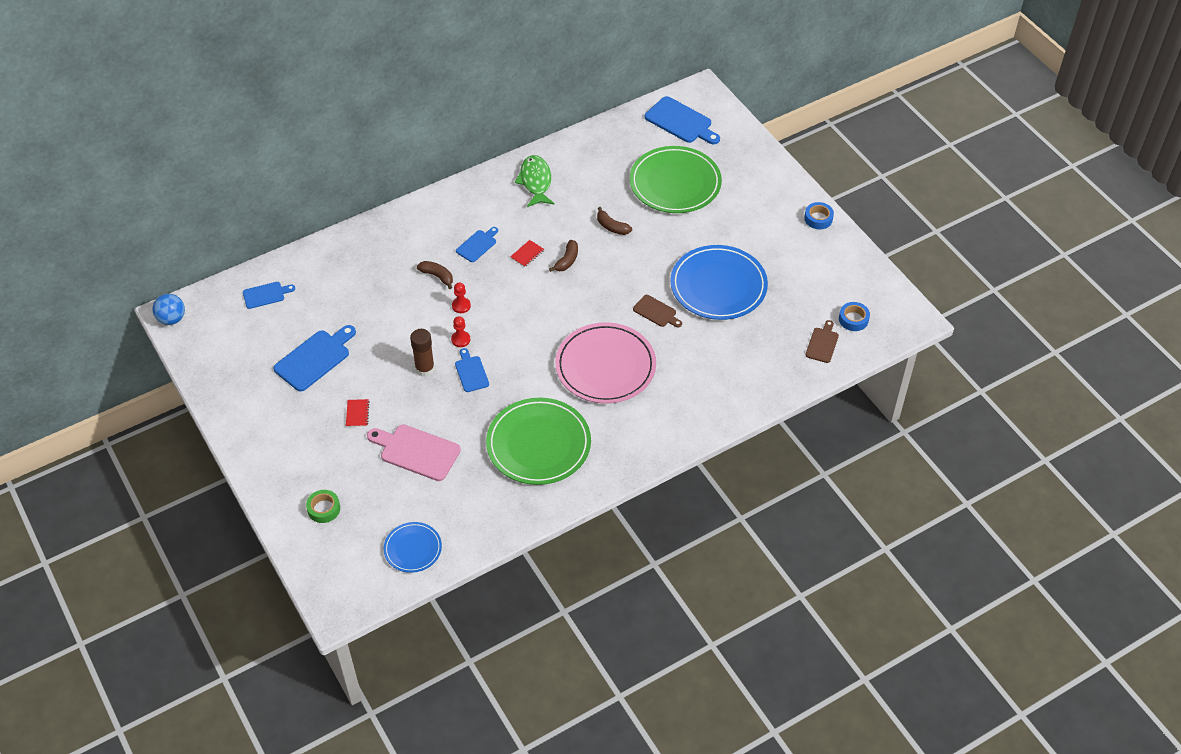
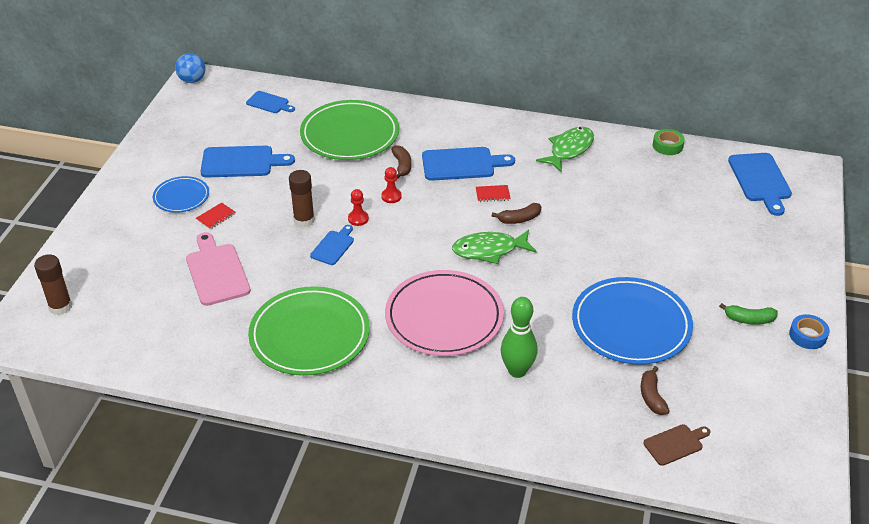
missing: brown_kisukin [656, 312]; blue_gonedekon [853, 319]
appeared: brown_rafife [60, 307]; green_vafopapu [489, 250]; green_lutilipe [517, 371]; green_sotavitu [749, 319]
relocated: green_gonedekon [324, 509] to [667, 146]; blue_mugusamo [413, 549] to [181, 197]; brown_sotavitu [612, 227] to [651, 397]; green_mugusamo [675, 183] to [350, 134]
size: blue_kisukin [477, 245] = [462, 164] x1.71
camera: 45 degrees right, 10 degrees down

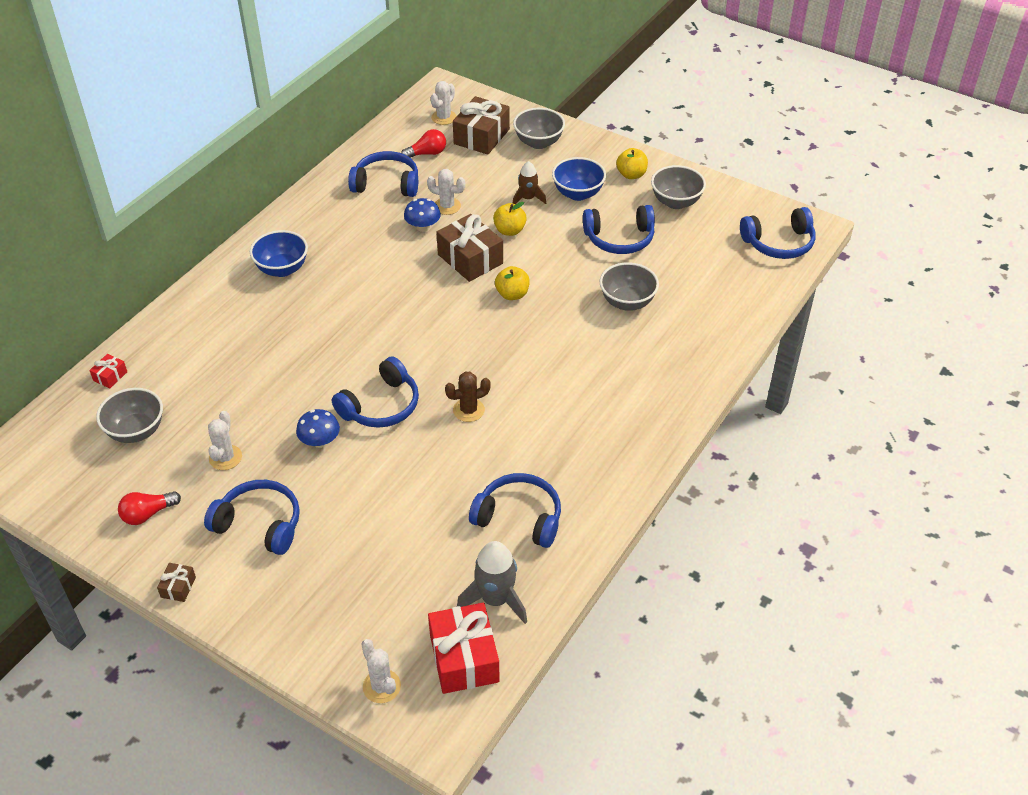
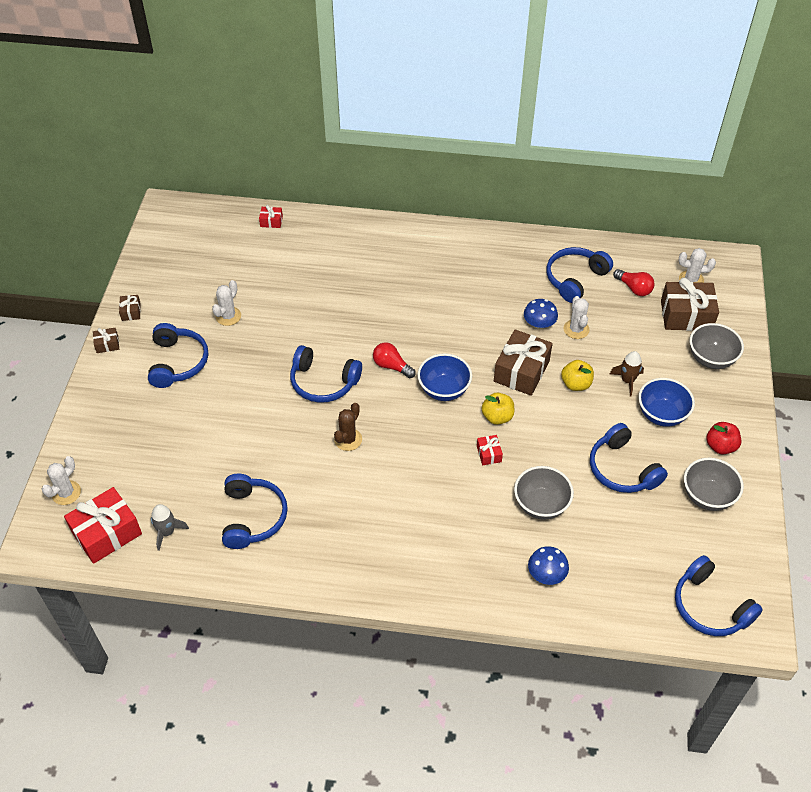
missing: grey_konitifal [136, 431]
appeared: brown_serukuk [131, 312]; red_serukuk [489, 454]
relocated: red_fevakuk [148, 514] to [392, 366]; blue_konitifal [282, 269] to [444, 390]; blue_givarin [320, 441] to [546, 574]
colour: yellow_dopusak [631, 174] to red_dopusak [720, 446]
spun: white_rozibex [225, 458] = [228, 316] 45 degrees counterclockwise; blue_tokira [386, 184] = [575, 279] 120 degrees counterclockwise; brown_rozibex [468, 410] = [348, 439] 75 degrees clockwise
size: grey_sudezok [495, 599] = [167, 532] x0.64
camera: 65 degrees right, 5 degrees up

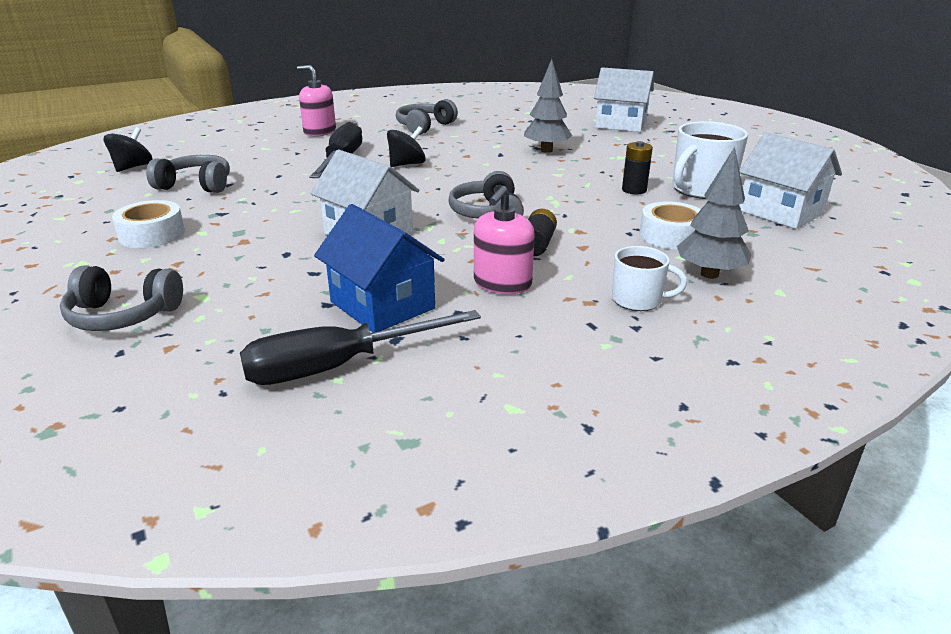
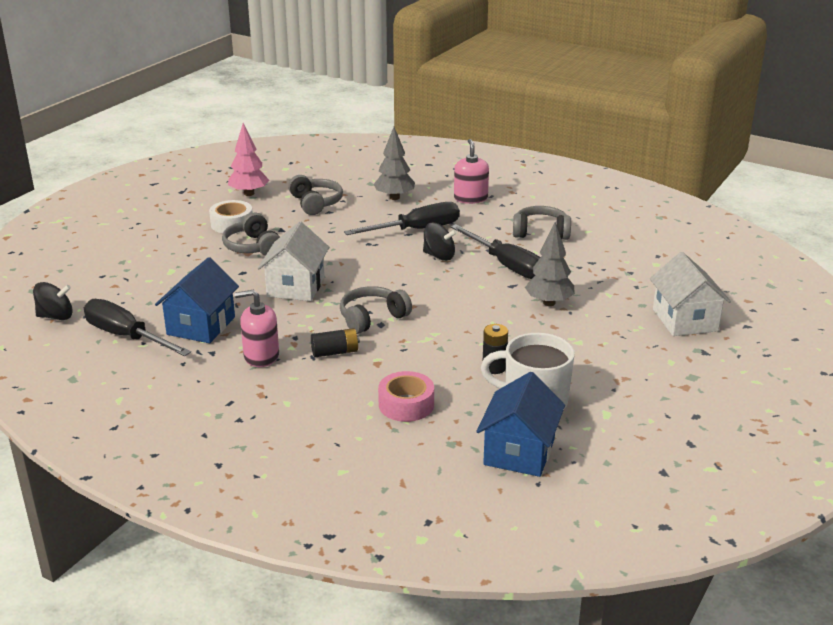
missing: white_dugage [638, 300]
appeared: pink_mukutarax [249, 193]; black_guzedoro [506, 265]
relocated: grey_tokira [123, 315] to [253, 247]; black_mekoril [132, 167] to [56, 316]; grey_mukutarax [709, 274] to [394, 197]
colour: white_gonedekon [670, 236] to pink_gonedekon [406, 404]; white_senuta [780, 212] to blue_senuta [519, 452]
camera: 60 degrees right, 0 degrees up

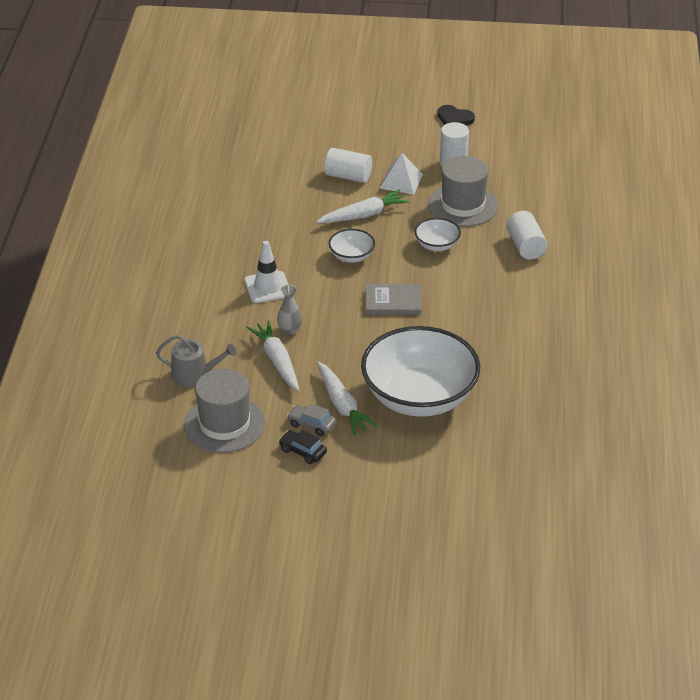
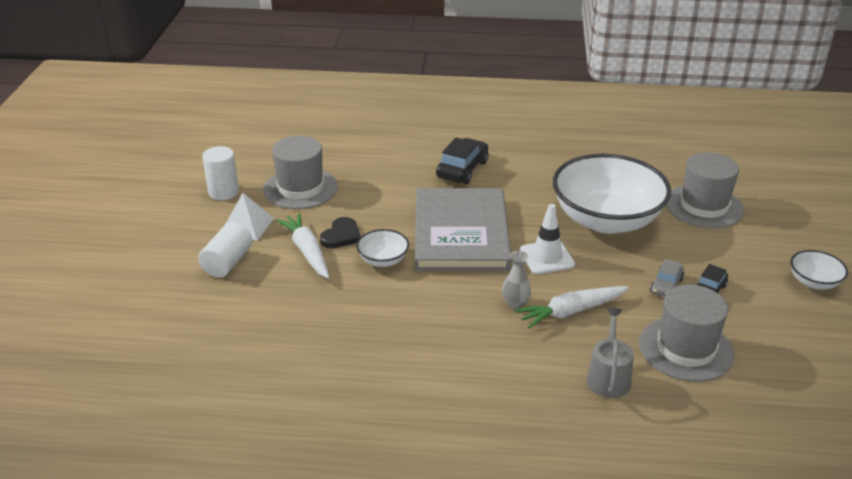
missing: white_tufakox [342, 405]; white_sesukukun [525, 246]
appeared: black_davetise [462, 169]; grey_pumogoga [704, 206]
relocated: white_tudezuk [267, 287] to [546, 257]; white_konitifal [437, 245] to [814, 282]; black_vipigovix [454, 118] to [341, 235]
size: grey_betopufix [393, 301] = [461, 233] x2.09
camera: 90 degrees left, 5 degrees down

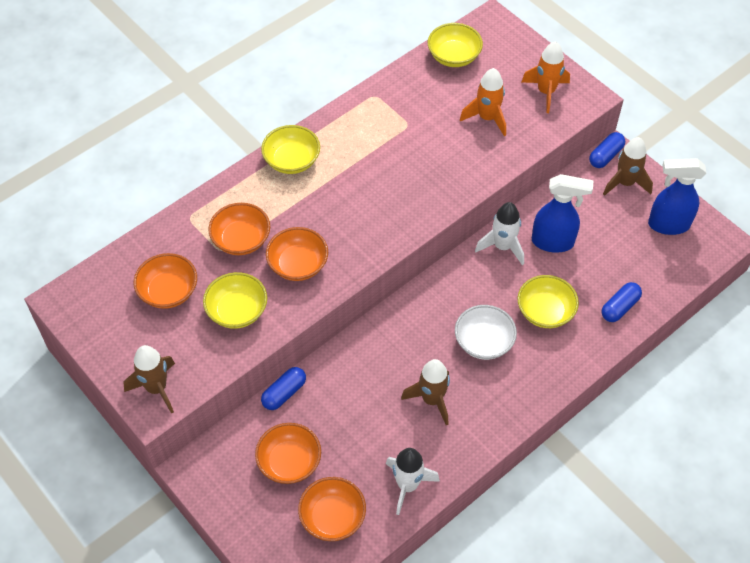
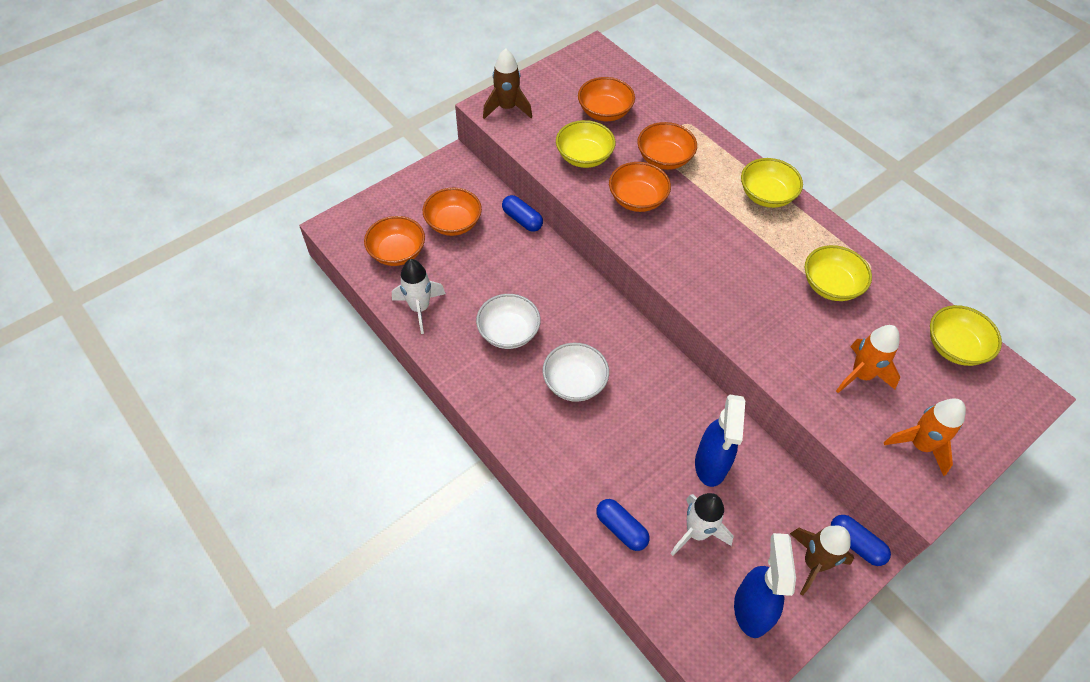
relocated: white_sudezok [502, 247] to [696, 532]; yellow_konitifal [545, 311] to [830, 285]
exchanged: brown_sudezok [432, 400] to white_konitifal [508, 332]
camera: 90 degrees right, 0 degrees up

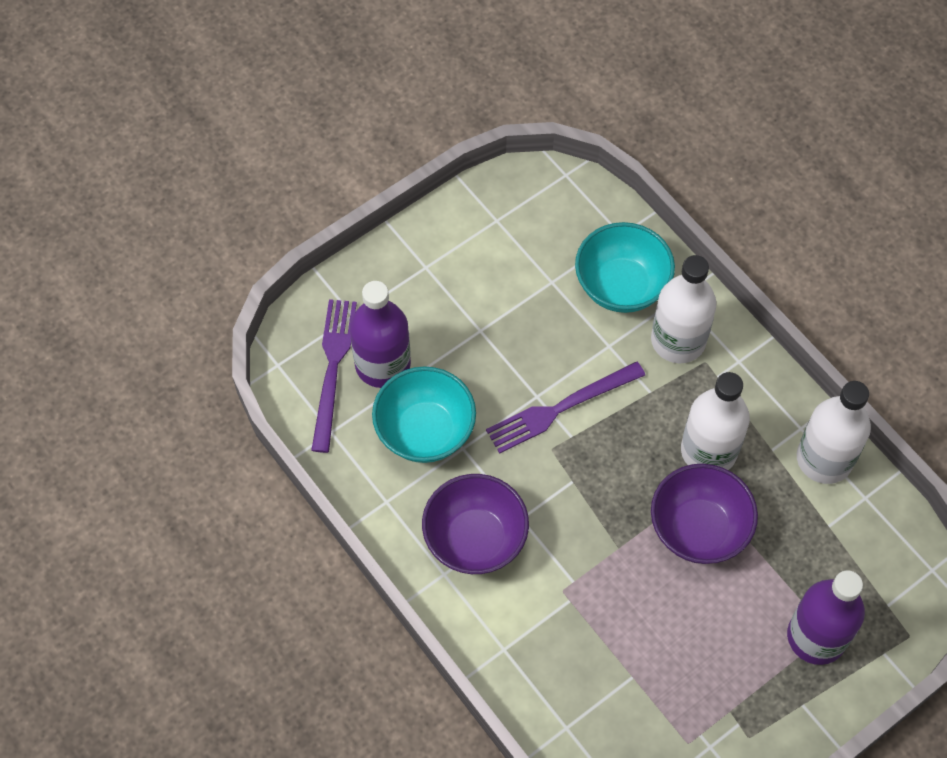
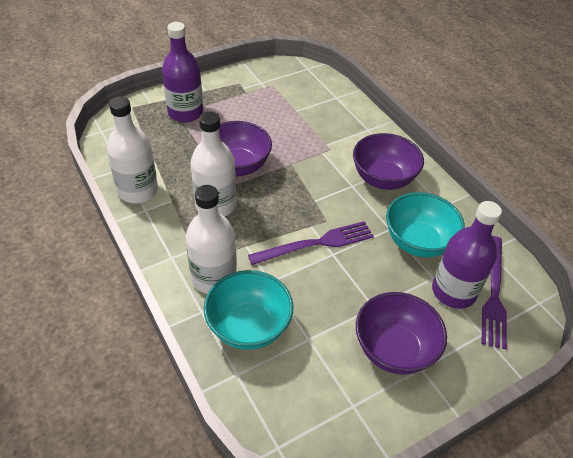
appeared: purple_konitifal [394, 349]
camera: 175 degrees left, 15 degrees down

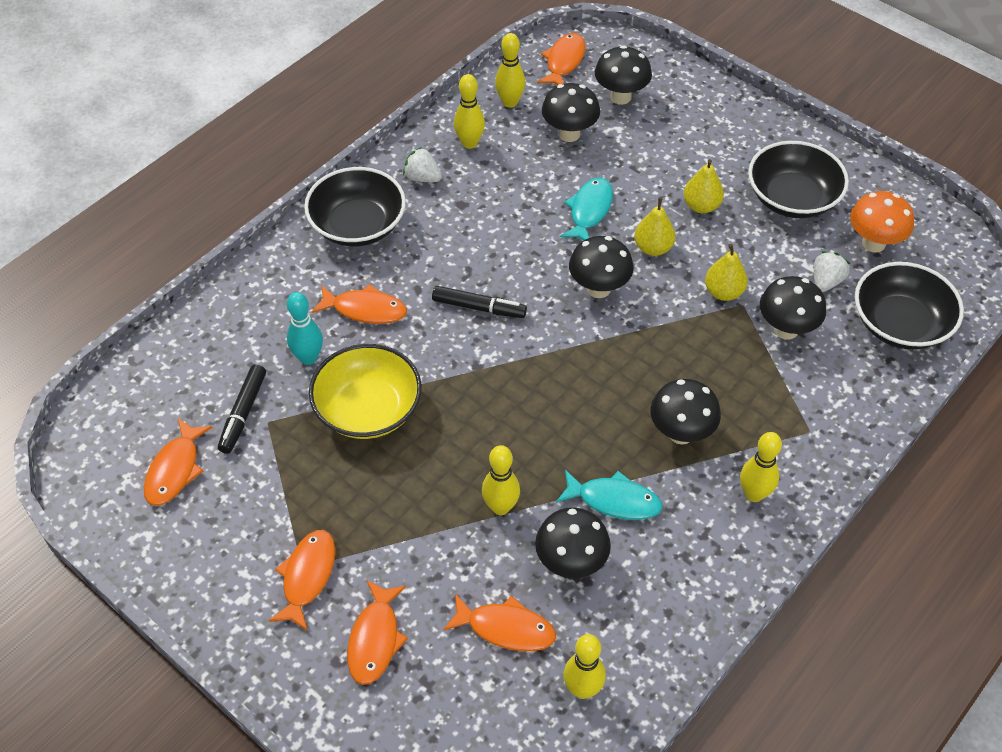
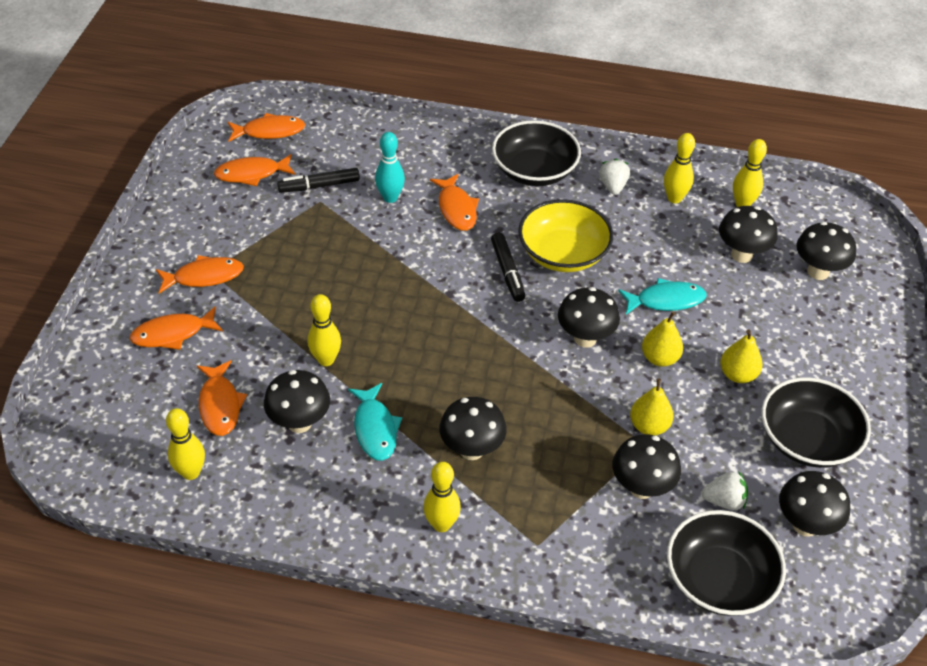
relocated: yellow_konitifal [368, 409] to [563, 253]; orange_vafopapu [564, 61] to [269, 131]
colour: orange_givarin [873, 243] to black_givarin [805, 525]
camera: 60 degrees right, 5 degrees down

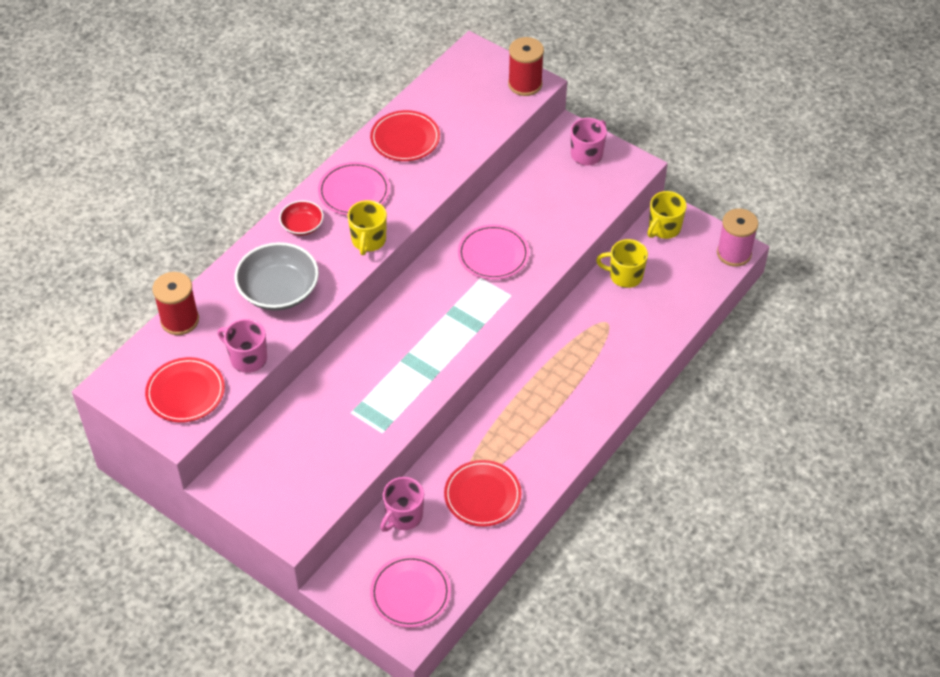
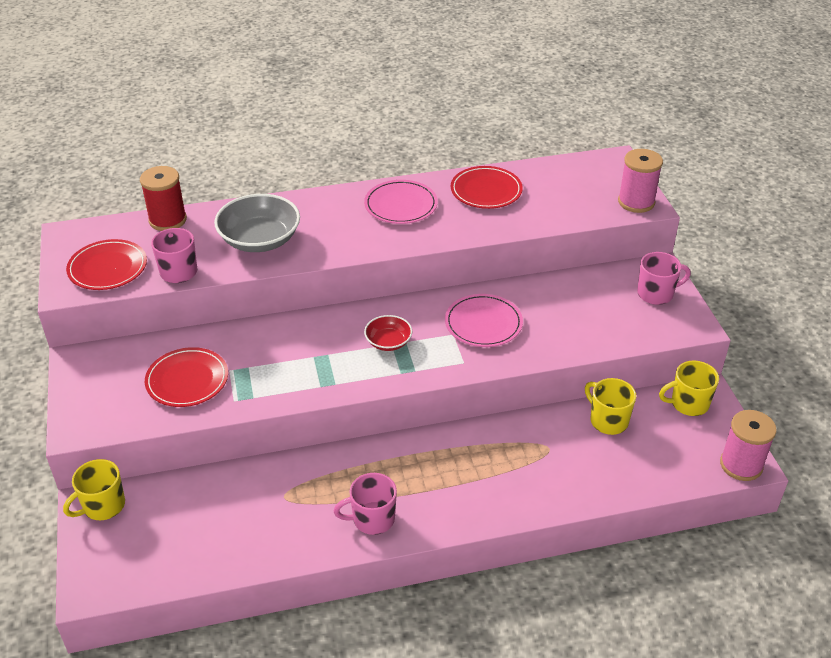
missing: pink_mugusamo [410, 593]
relocated: red_konitifal [302, 226] to [388, 342]; yellow_dugage [368, 240] to [103, 506]; pink_dugage [403, 516] to [372, 519]; red_mugusamo [482, 495] to [187, 380]
colour: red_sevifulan [525, 84] to pink_sevifulan [636, 202]
camera: 40 degrees right, 10 degrees down

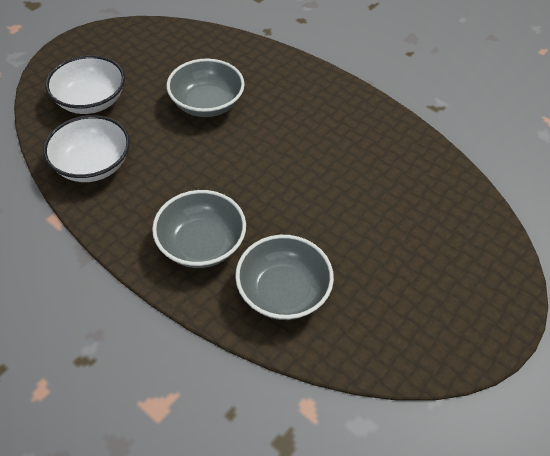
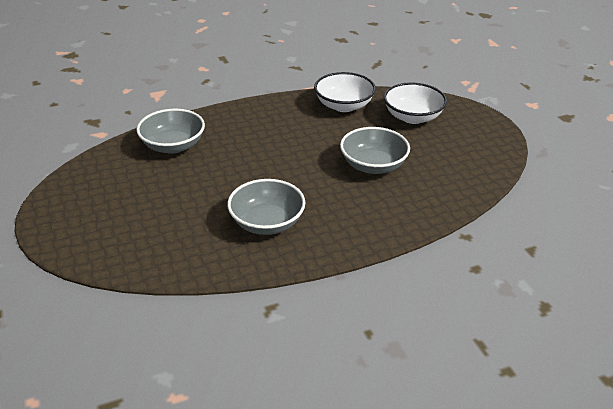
relocated: grey_konitifal [201, 244] to [267, 223]
camera: 120 degrees right, 15 degrees down

